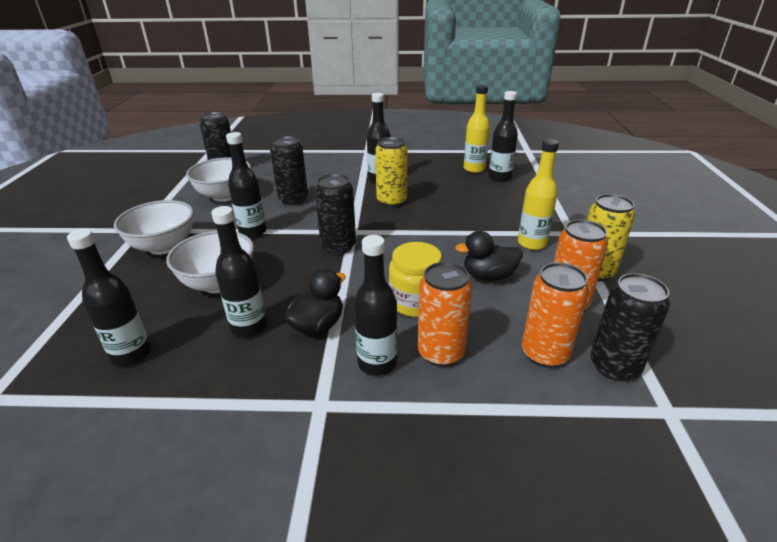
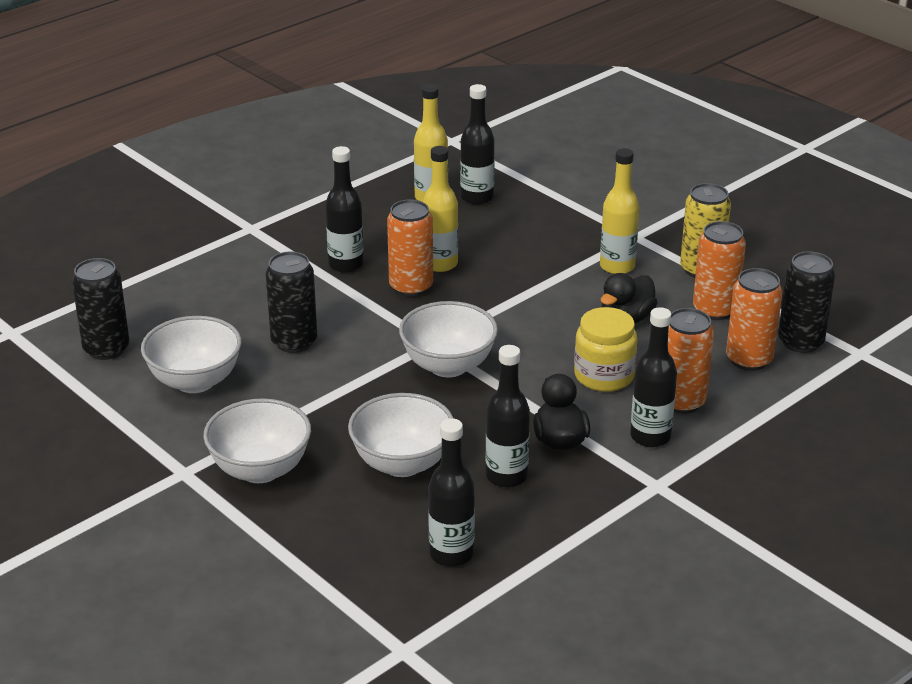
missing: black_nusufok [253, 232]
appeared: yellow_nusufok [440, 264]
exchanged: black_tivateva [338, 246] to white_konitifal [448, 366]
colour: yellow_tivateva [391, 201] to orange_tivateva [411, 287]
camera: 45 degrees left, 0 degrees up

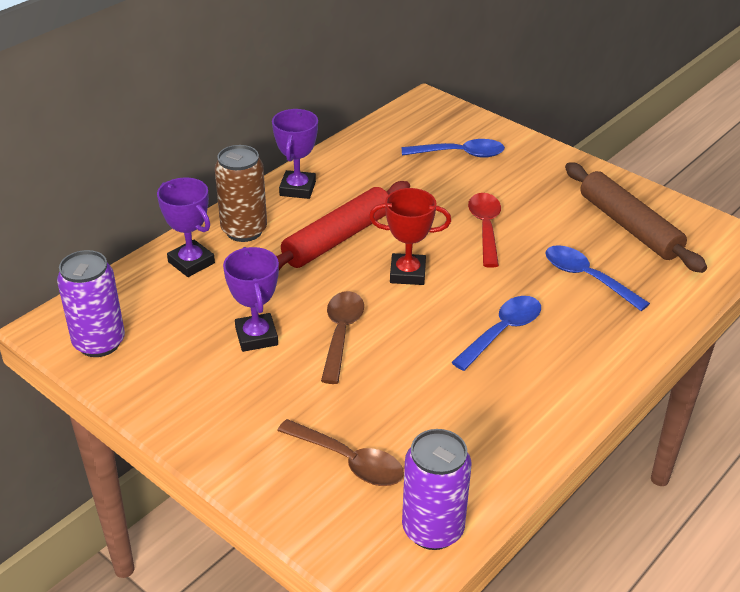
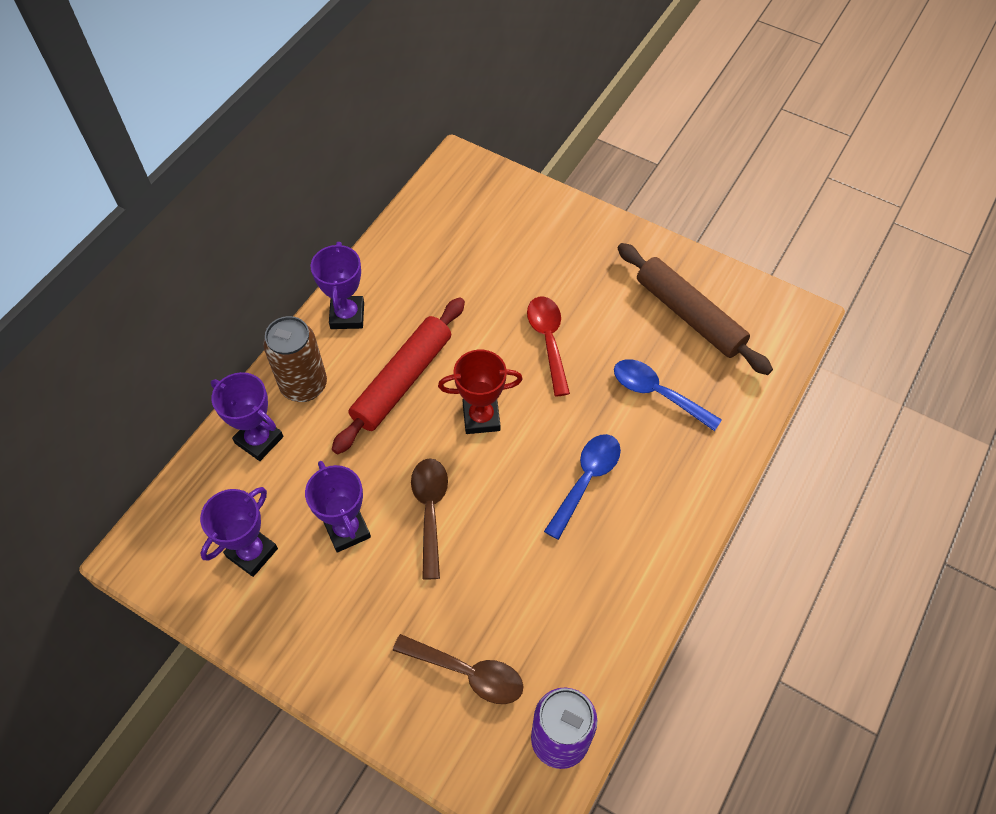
missing: purple_tivateva [99, 343]; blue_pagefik [460, 154]
appeared: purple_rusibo [252, 552]
camera: 10 degrees left, 20 degrees up

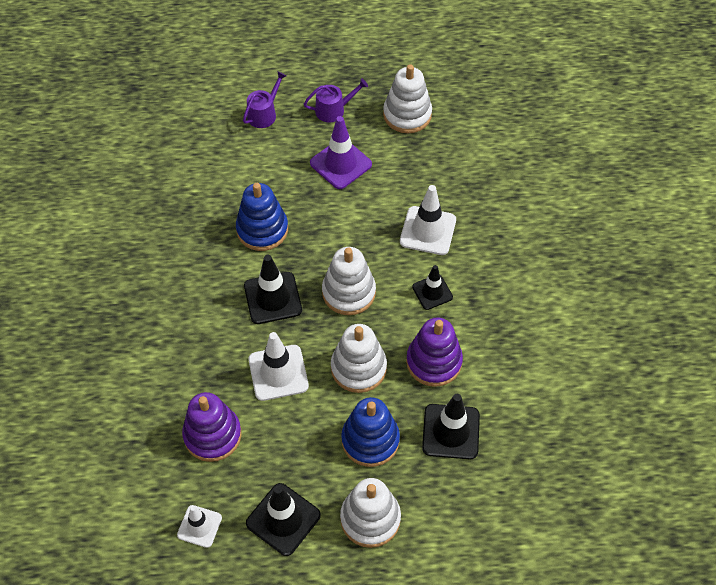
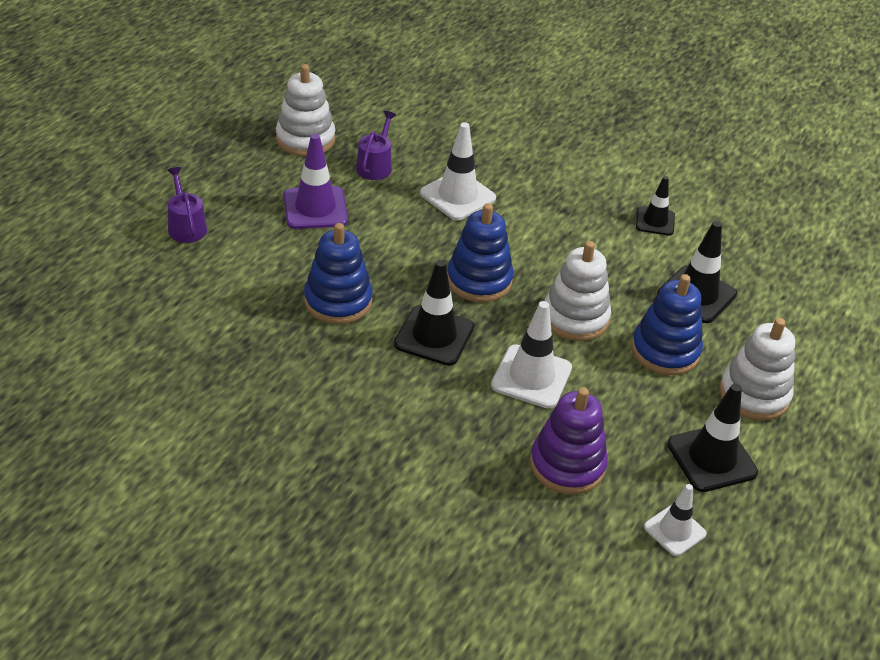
missing: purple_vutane [434, 362]
relocated: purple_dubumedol [333, 110] to [375, 166]; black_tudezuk [432, 292] to [655, 221]
colour: white_vutane [349, 292] to blue_vutane [479, 280]
camera: 60 degrees left, 15 degrees down

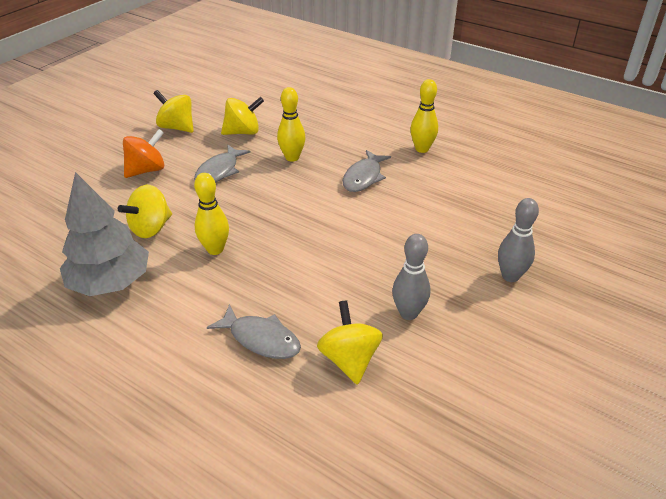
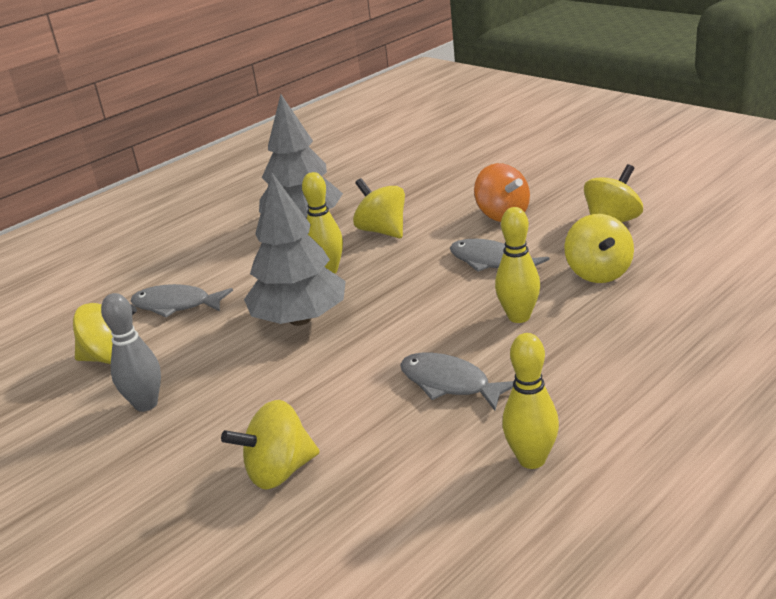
missing: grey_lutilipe [510, 276]
appeared: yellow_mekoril [279, 471]; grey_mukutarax [300, 319]
spun: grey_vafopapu [261, 339] = [176, 305] 60 degrees clockwise
camera: 105 degrees right, 10 degrees down

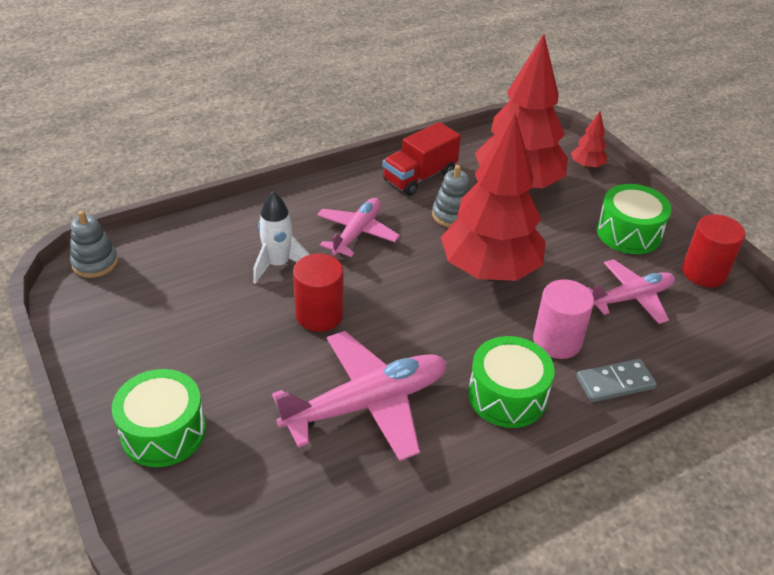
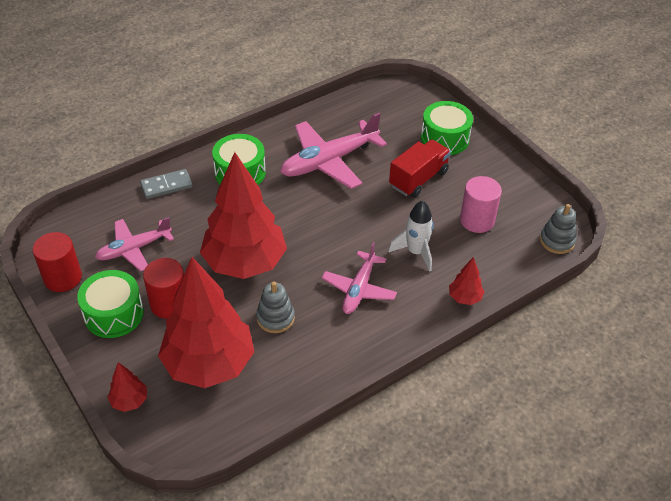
appeared: red_mukutarax [464, 298]
relocated: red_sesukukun [319, 315] to [169, 304]; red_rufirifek [419, 177] to [418, 179]; pink_sesukukun [557, 341] to [477, 220]
camera: 175 degrees right, 5 degrees up

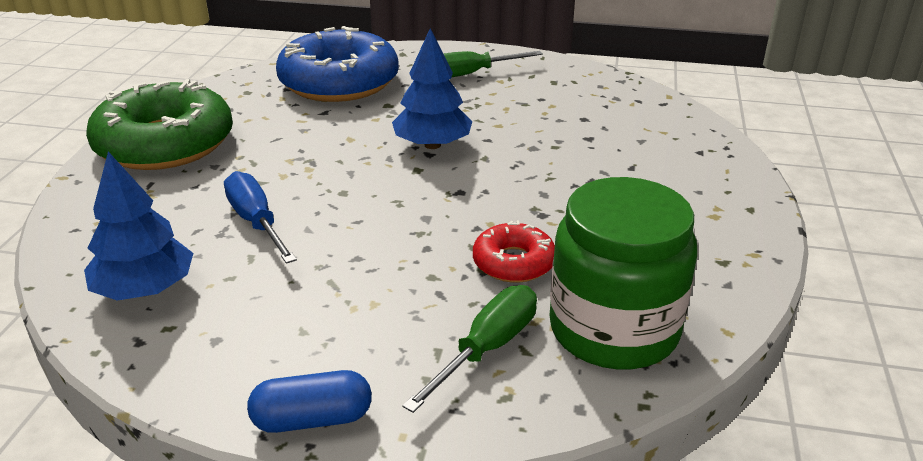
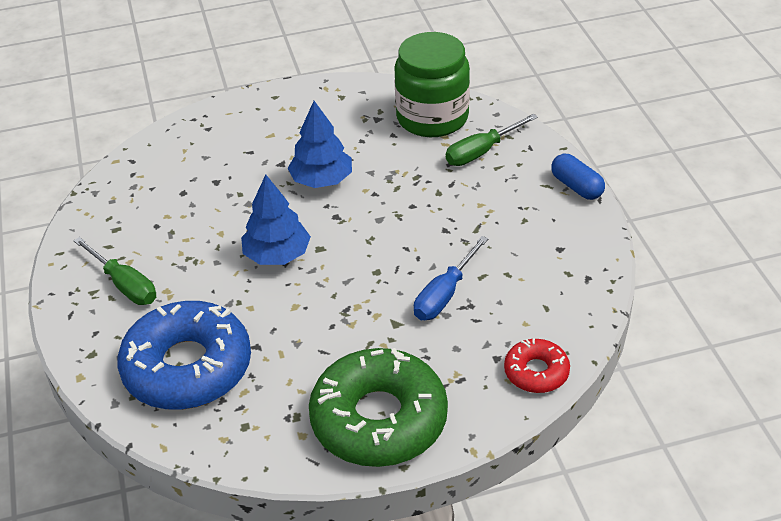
relocated: blue_mukutarax [145, 289] to [321, 180]; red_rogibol [513, 262] to [536, 372]
spun: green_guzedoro [487, 348] = [481, 152] 45 degrees counterclockwise
camera: 115 degrees left, 10 degrees up

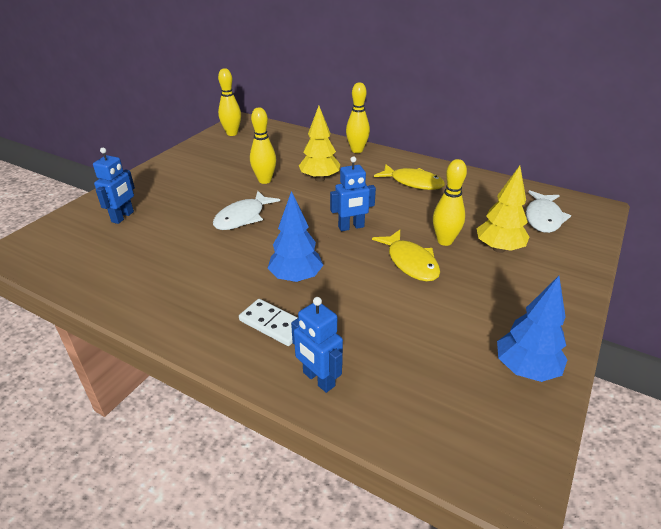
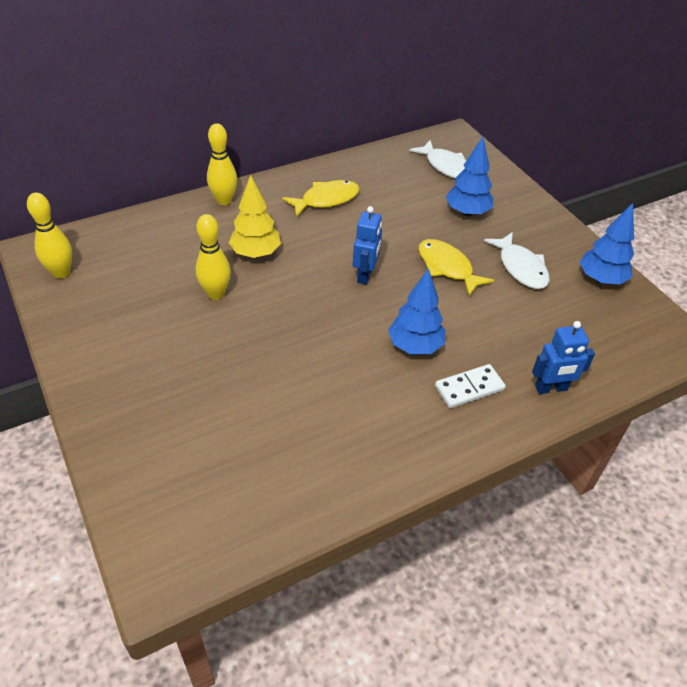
missing: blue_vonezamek [123, 217]; yellow_lutilipe [444, 241]
relocated: white_vafopapu [242, 217] to [521, 268]
colour: yellow_mukutarax [499, 249] to blue_mukutarax [467, 212]
spun: yellow_vafopapu [410, 262] = [447, 267] 135 degrees counterclockwise
camera: 60 degrees left, 10 degrees up

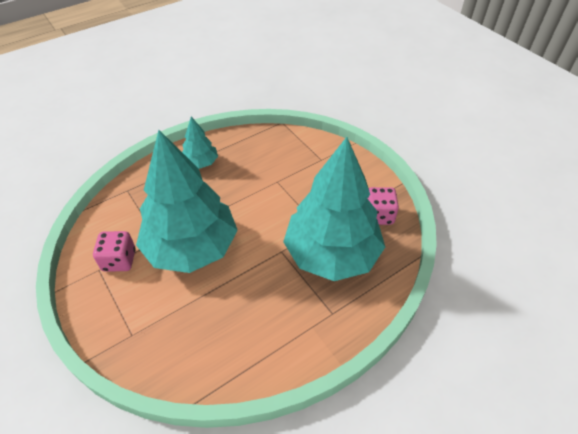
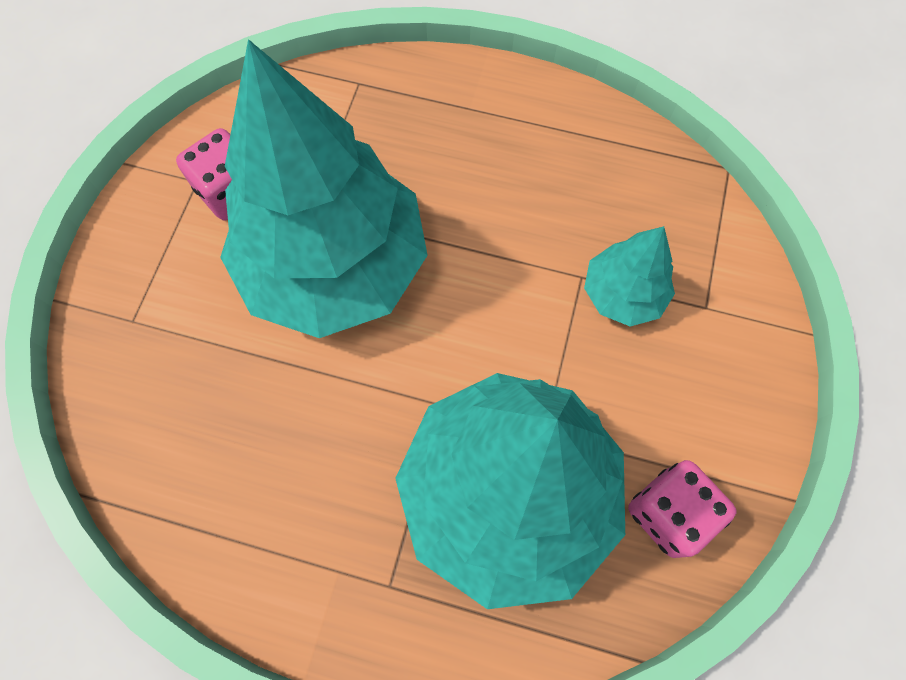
relocated: turquoise_mukutarax [200, 163] to [623, 294]
camera: 50 degrees right, 20 degrees up

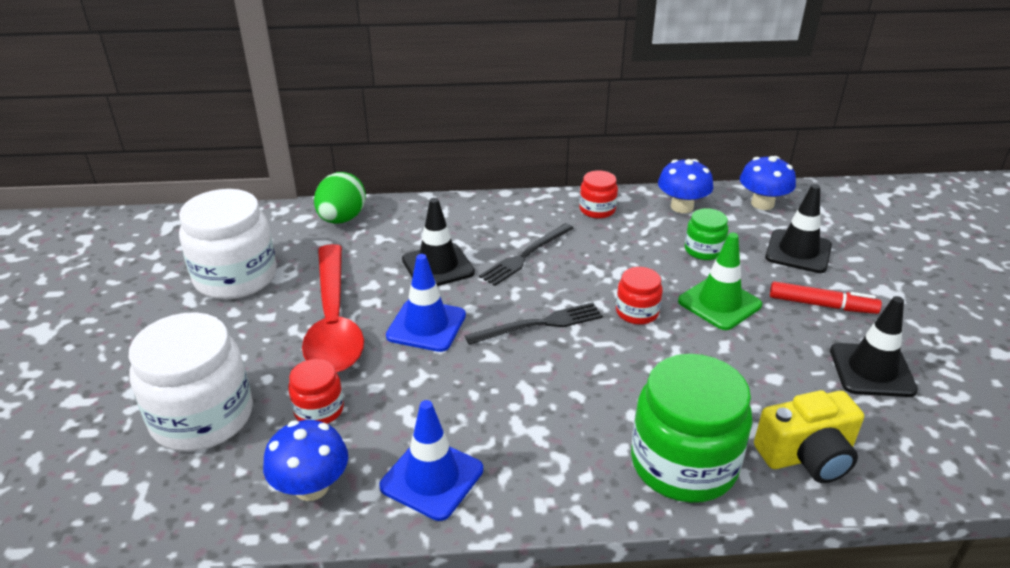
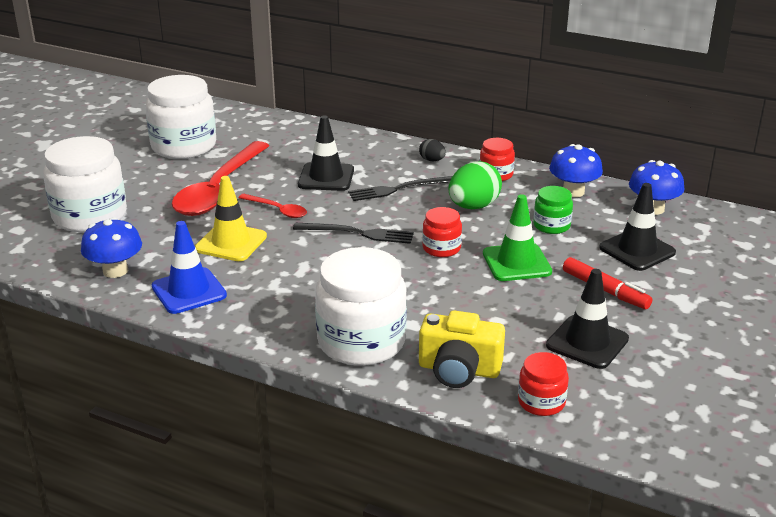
appeared: yellow_tudezuk [231, 243]; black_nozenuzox [432, 160]
relocated: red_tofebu [319, 410] to [541, 402]; green_nozenuzox [342, 219] to [473, 206]
exchanged: blue_tudezuk [426, 326] to red_pagefik [277, 210]
colour: green_tofebu [683, 463] to white_tofebu [361, 342]
camera: 30 degrees right, 5 degrees down

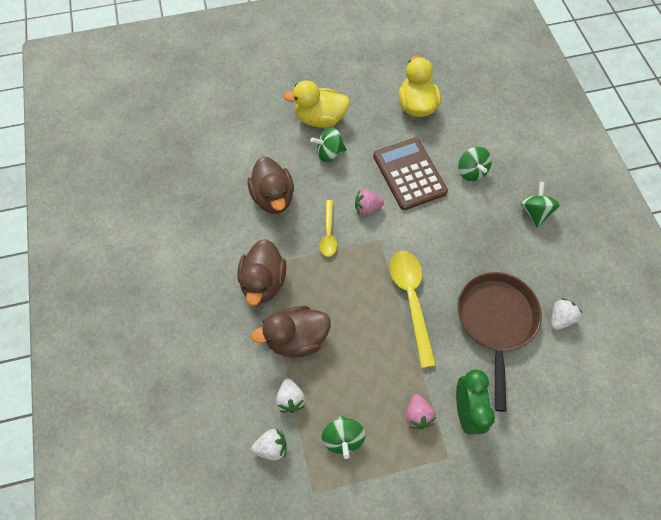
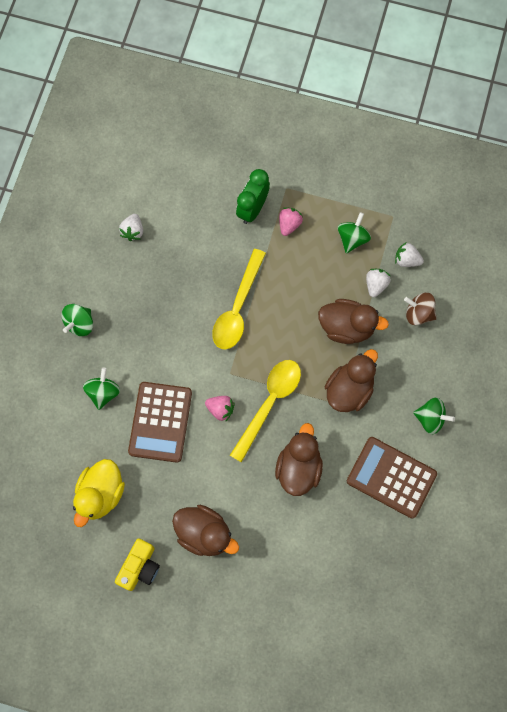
missing: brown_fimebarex [495, 321]
appeared: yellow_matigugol [139, 567]; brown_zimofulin [391, 477]; brown_mekoril [418, 313]
relocated: green_mekoril [329, 153] to [430, 418]
colour: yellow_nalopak [320, 119] to brown_nalopak [204, 533]
spun: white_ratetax [560, 318] = [133, 231] 60 degrees counterclockwise
size: yellow_pagefik [328, 233] = [269, 403] x1.76
camera: 150 degrees left, 10 degrees up

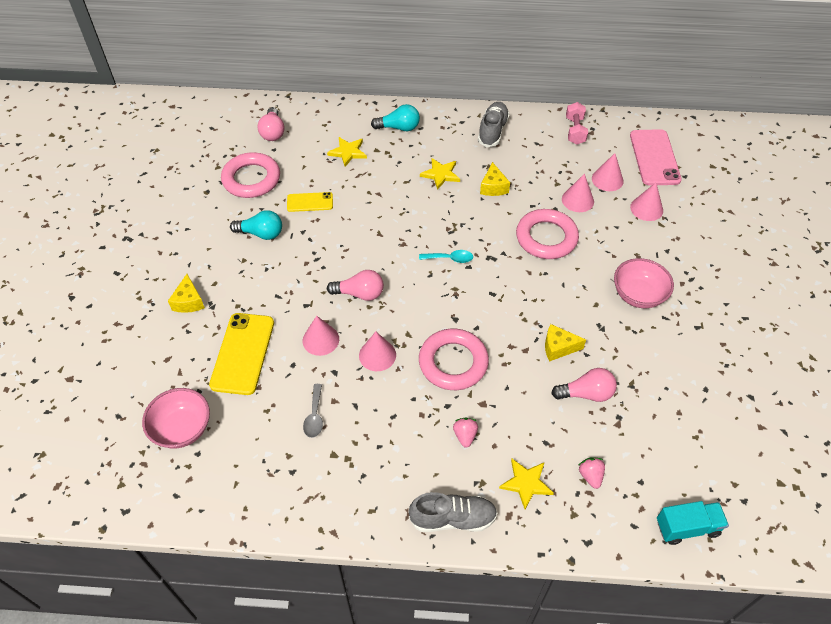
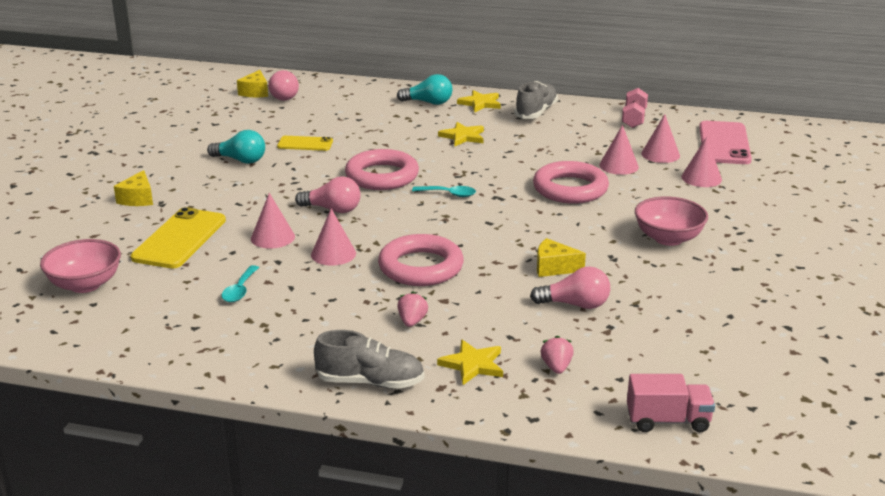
relocated: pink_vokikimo [251, 179] to [382, 176]; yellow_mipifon [348, 152] to [480, 103]; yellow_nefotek [493, 187] to [255, 92]
colour: grey_pagefik [314, 416] to turquoise_pagefik [240, 290]; turquoise_rufirifek [687, 527] to pink_rufirifek [668, 421]
camera: 10 degrees right, 25 degrees down

